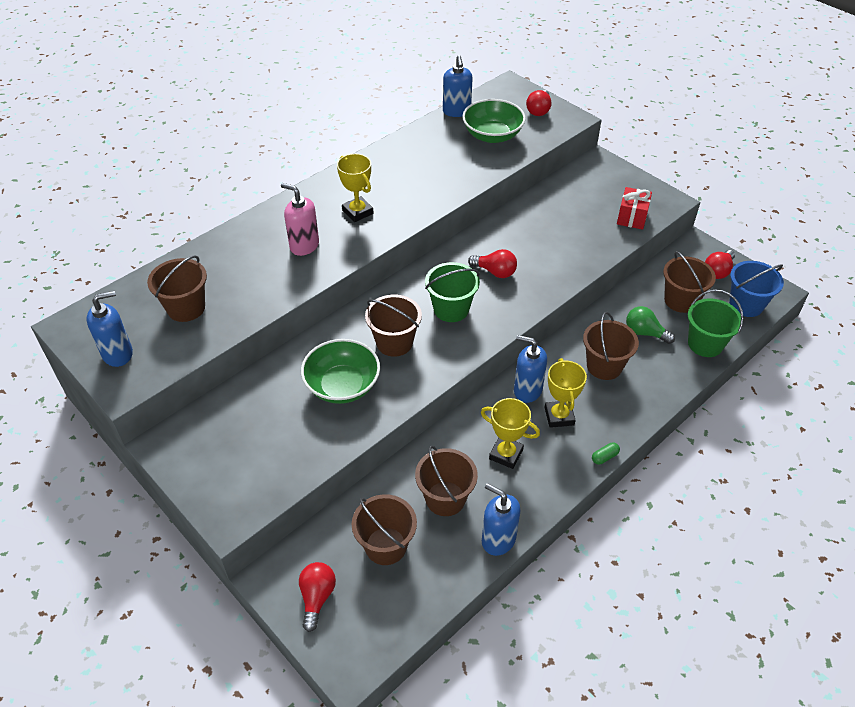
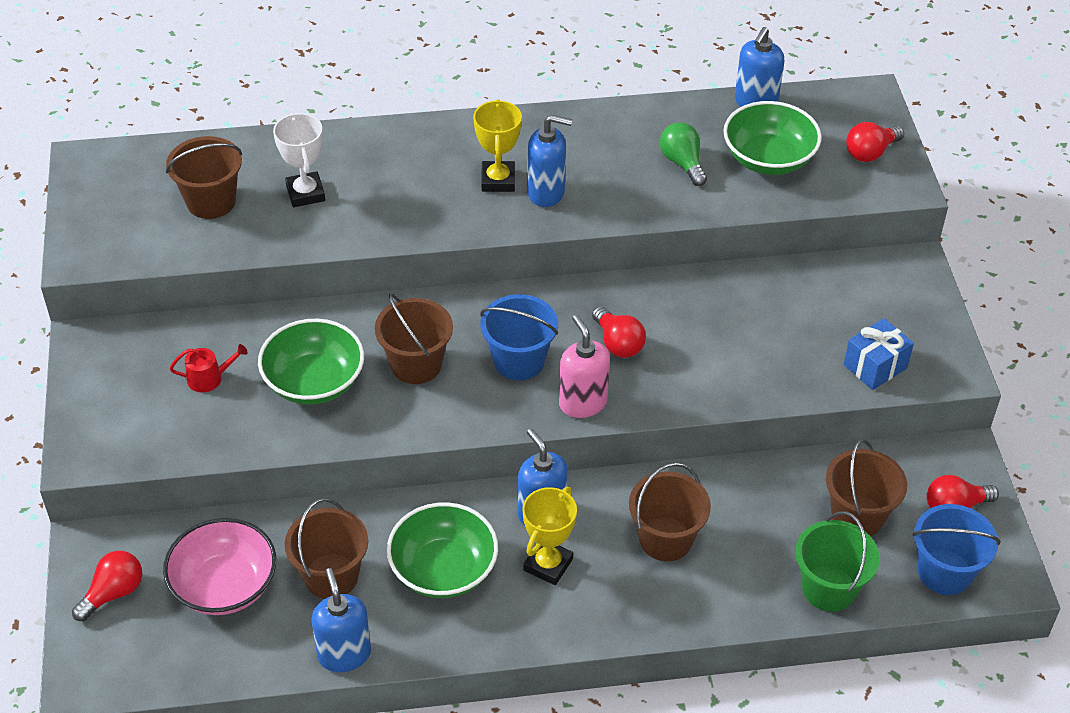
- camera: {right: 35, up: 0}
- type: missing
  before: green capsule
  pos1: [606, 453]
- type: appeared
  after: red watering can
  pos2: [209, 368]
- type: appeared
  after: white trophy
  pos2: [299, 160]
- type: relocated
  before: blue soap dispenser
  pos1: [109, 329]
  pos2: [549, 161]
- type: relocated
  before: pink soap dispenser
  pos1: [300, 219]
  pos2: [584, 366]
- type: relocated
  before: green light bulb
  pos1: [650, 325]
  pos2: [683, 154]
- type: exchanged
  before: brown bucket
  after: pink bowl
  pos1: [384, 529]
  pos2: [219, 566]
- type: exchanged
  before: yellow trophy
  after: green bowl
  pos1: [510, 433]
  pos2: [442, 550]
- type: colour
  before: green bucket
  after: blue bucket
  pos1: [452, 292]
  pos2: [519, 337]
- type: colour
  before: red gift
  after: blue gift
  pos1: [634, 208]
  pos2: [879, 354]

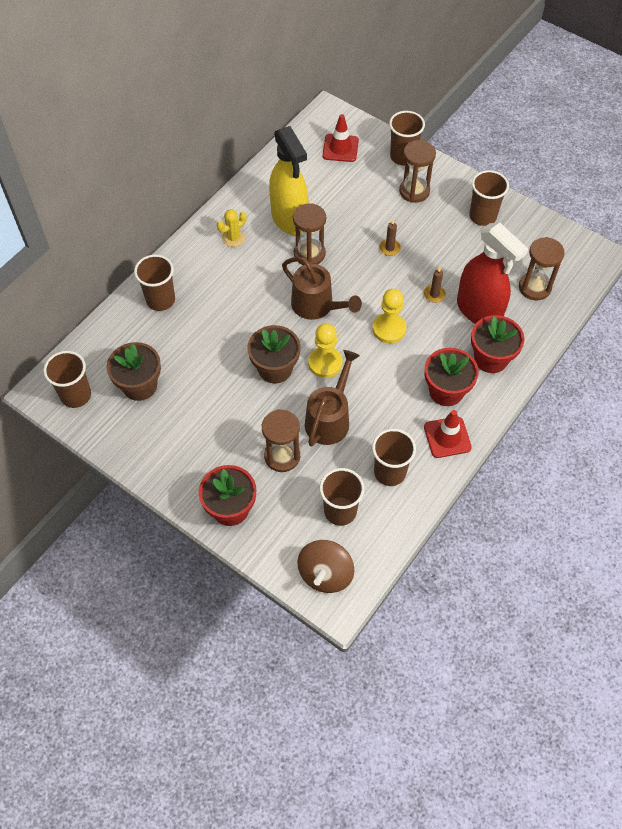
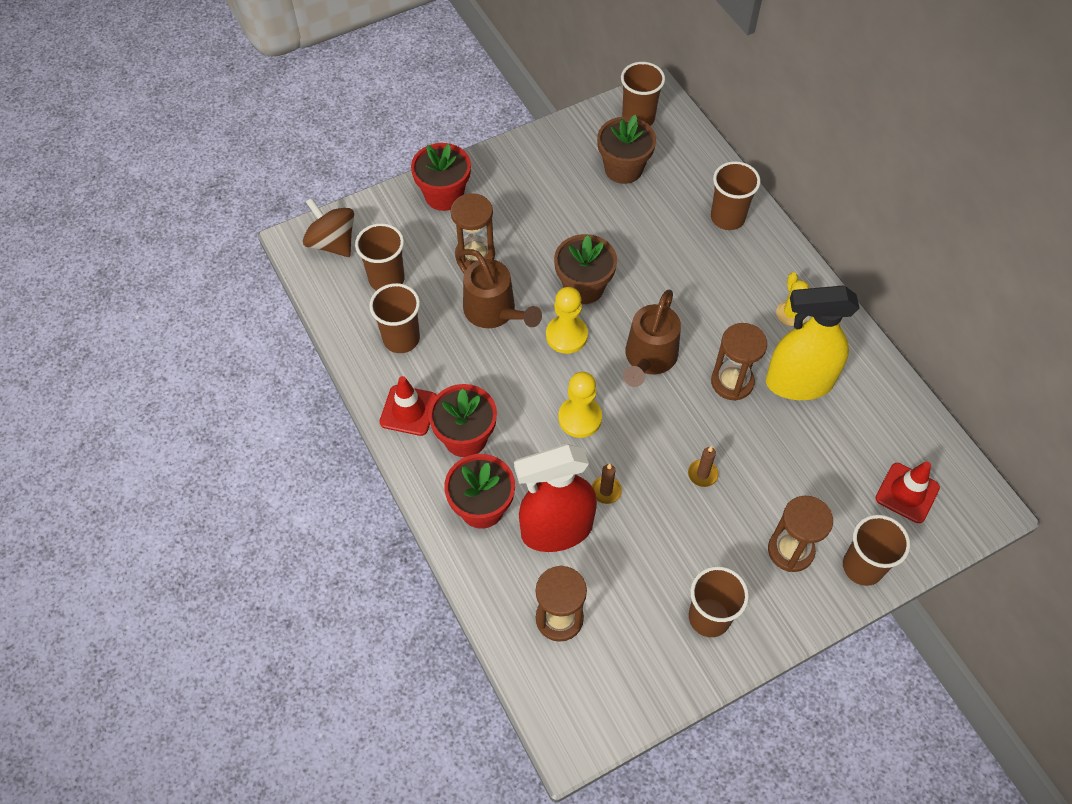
- camera: {right: 115, up: 0}
- type: spun
  before: brown watering can
  pos1: [322, 288]
  pos2: [652, 338]
  turn: -45

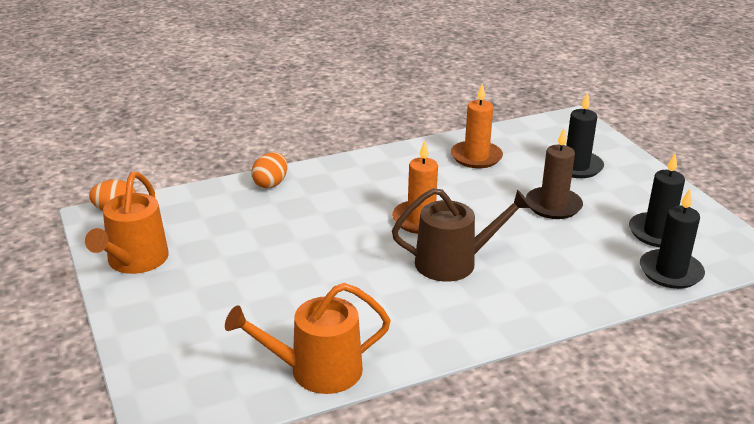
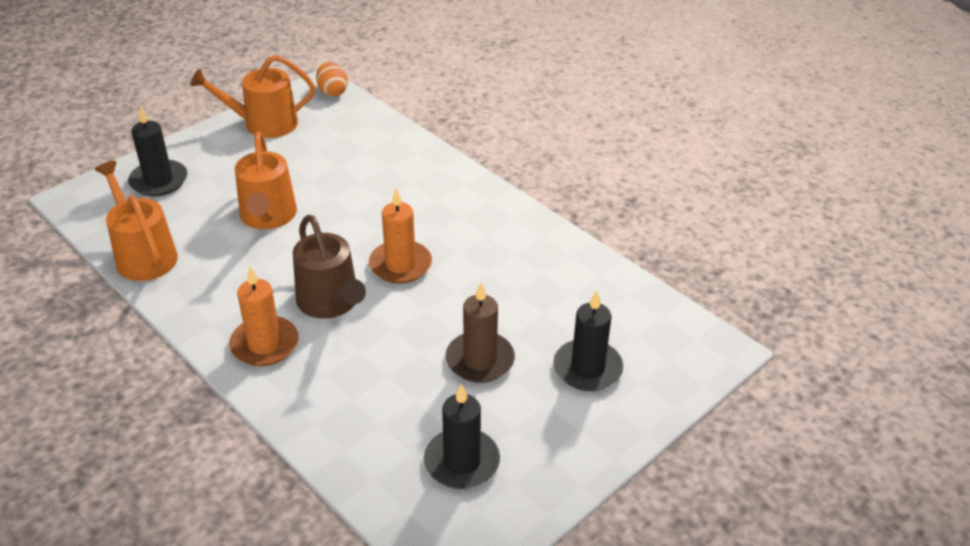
- camera: {right: 70, up: 10}
- type: missing
  before: orange egg
  pos1: [269, 170]
- type: appeared
  after: orange watering can
  pos2: [266, 180]
- type: relocated
  before: orange candle
  pos1: [477, 126]
  pos2: [263, 316]
- type: relocated
  before: black candle
  pos1: [672, 239]
  pos2: [157, 151]

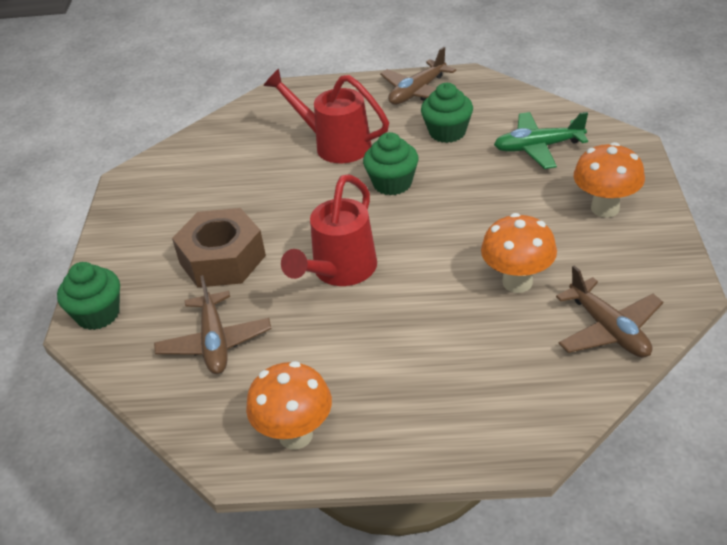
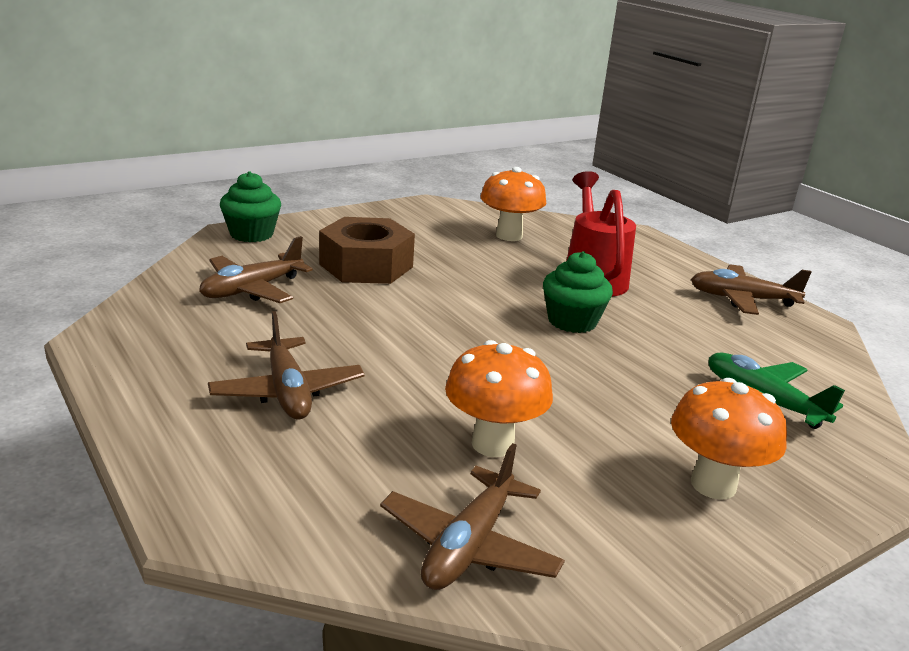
- camera: {right: 50, up: -15}
- type: missing
  before: red watering can
  pos1: [329, 230]
- type: missing
  before: green cupcake
  pos1: [447, 113]
- type: appeared
  after: brown plane
  pos2: [286, 365]
- type: relocated
  before: orange mushroom
  pos1: [289, 405]
  pos2: [513, 204]

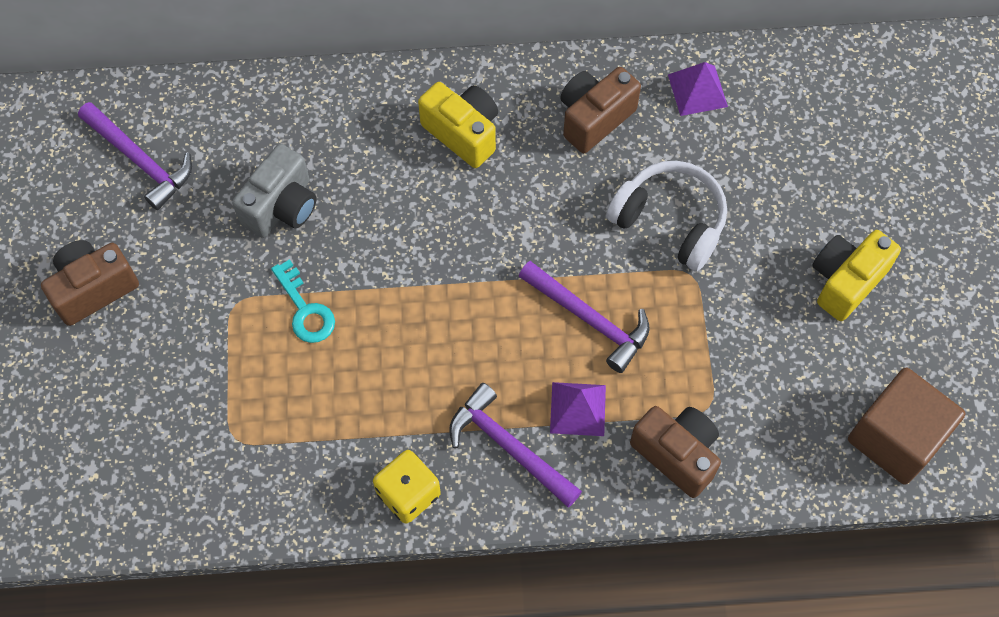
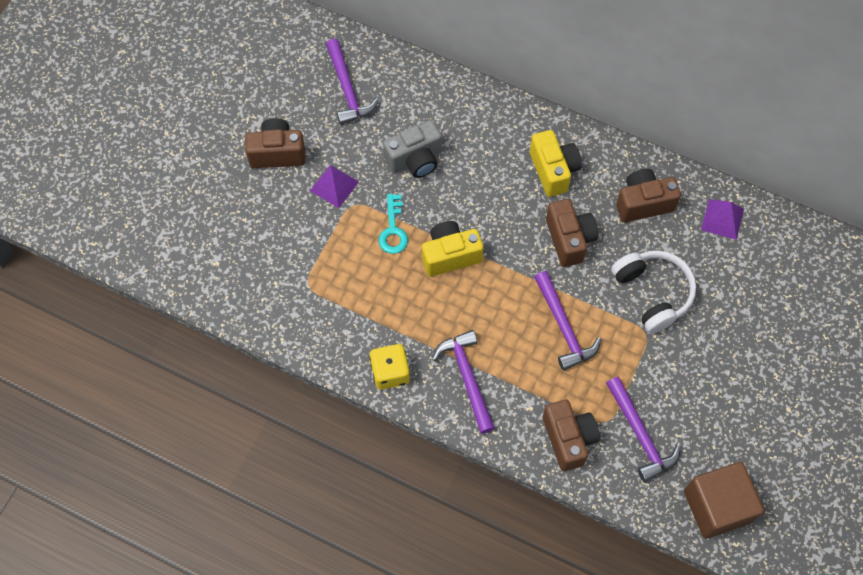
- camera: {right: 30, up: 0}
- type: appeared
  after: brown camera
  pos2: [572, 233]
- type: appeared
  after: purple hammer
  pos2: [643, 429]
- type: relocated
  before: purple pyramid
  pos1: [578, 409]
  pos2: [334, 186]
- type: relocated
  before: yellow camera
  pos1: [856, 275]
  pos2: [452, 249]

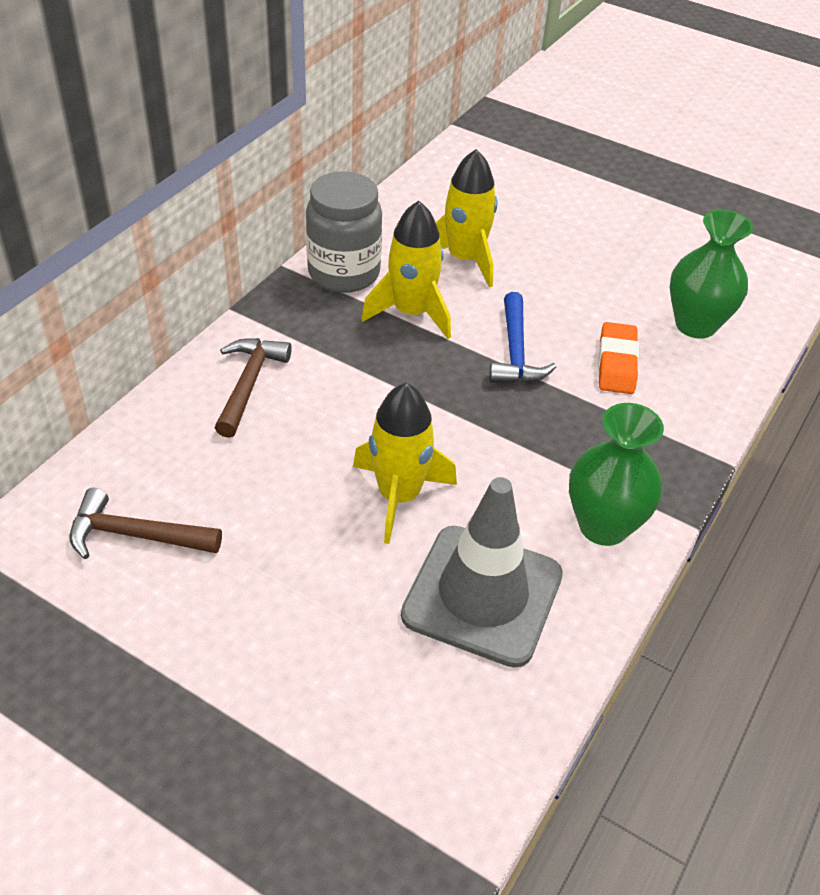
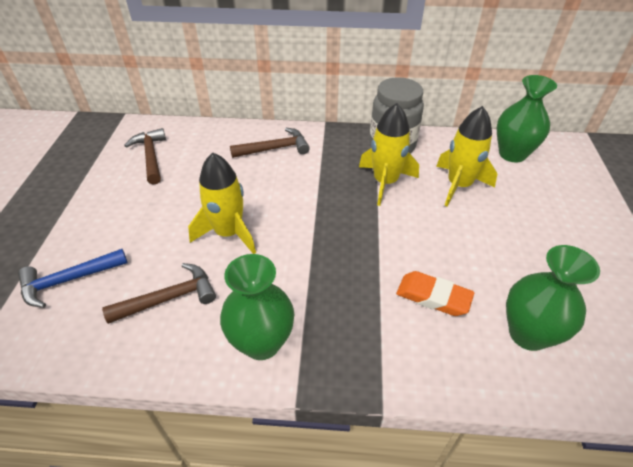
- camera: {right: 65, up: 0}
- type: appeared
  after: green vase
  pos2: [526, 119]
- type: relocated
  before: blue hammer
  pos1: [523, 337]
  pos2: [73, 278]
- type: exchanged
  before: grey traffic cone
  after: brown hammer
  pos1: [482, 572]
  pos2: [159, 293]
- type: spun
  before: orange eraser
  pos1: [618, 358]
  pos2: [435, 293]
  turn: 45

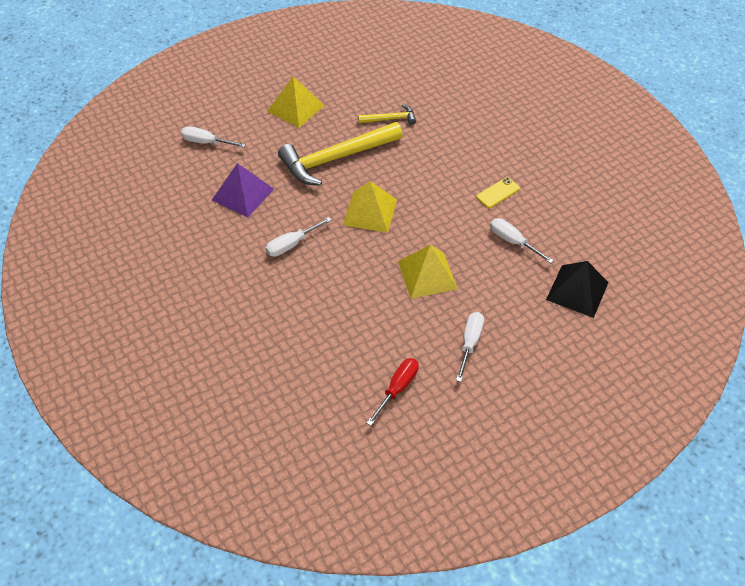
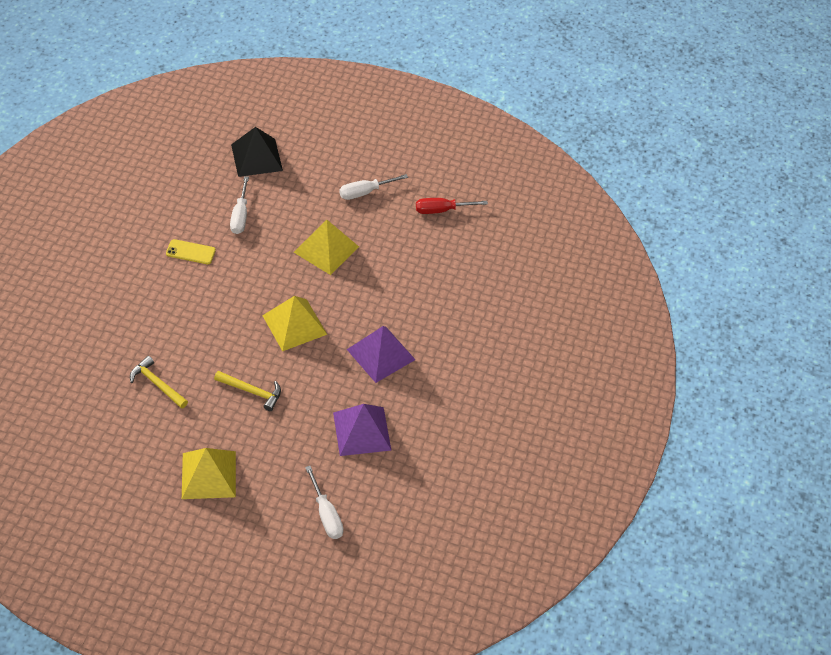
- camera: {right: -135, up: 0}
- type: exchanged
  before: white screwdriver
  after: purple pyramid
  pos1: [299, 237]
  pos2: [381, 354]
- type: size
  before: yellow hammer
  pos1: [340, 154]
  pos2: [247, 391]
  scale: 0.48

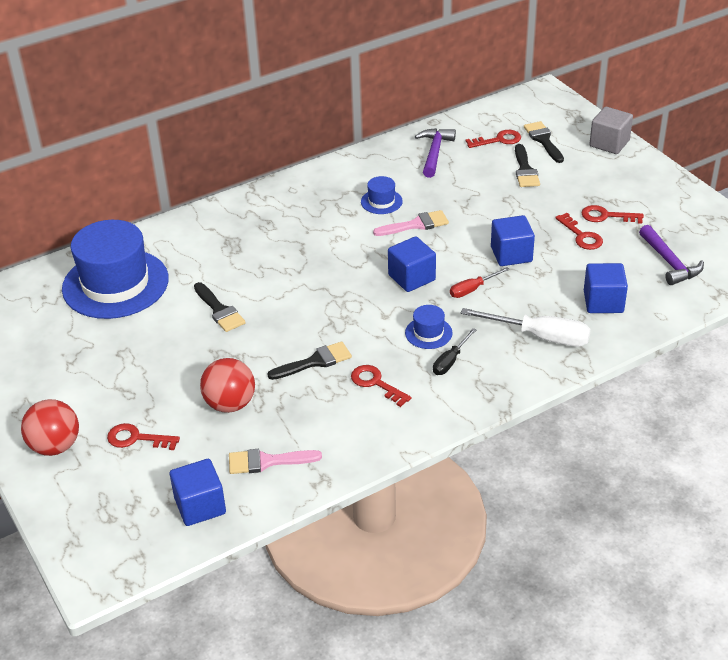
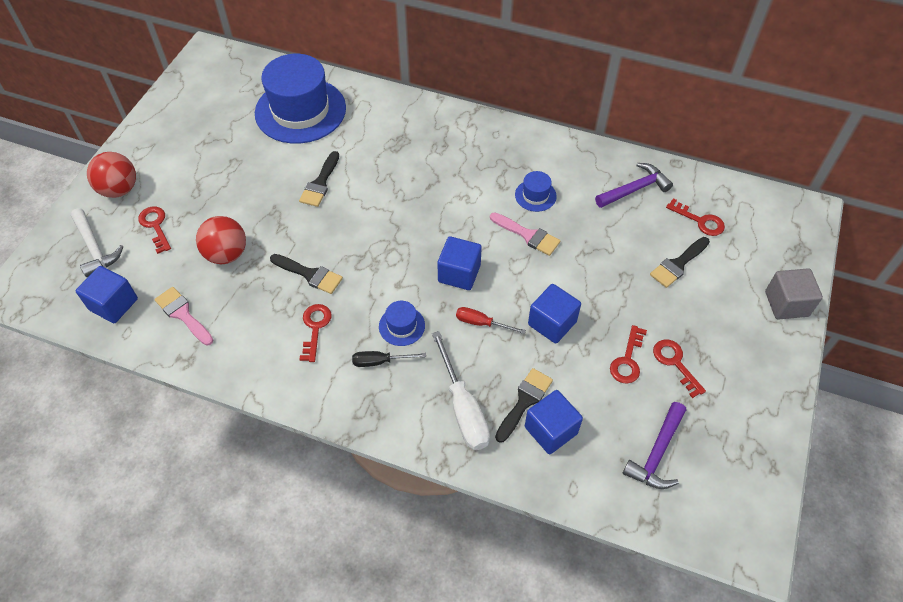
- camera: {right: 50, up: 15}
- type: appeared
  after: white hammer
  pos2: [97, 242]
- type: relocated
  before: black brush
  pos1: [544, 142]
  pos2: [524, 405]

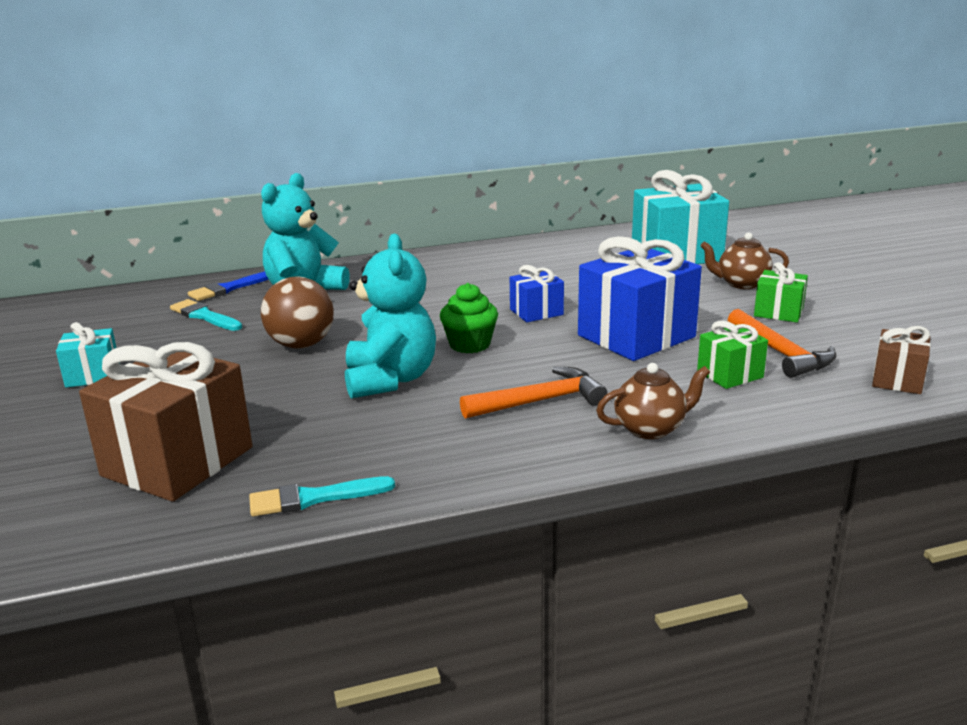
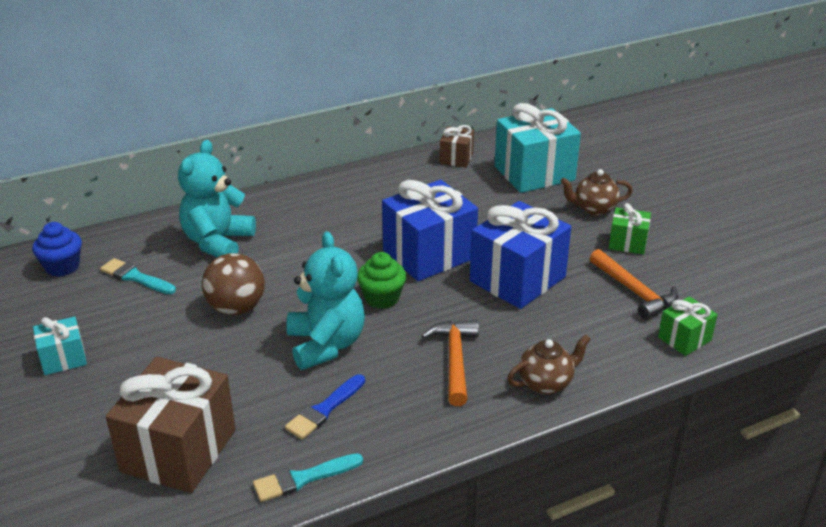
- camera: {right: -10, up: 10}
- type: appeared
  after: blue cupcake
  pos2: [57, 249]
- type: relocated
  before: blue brush
  pos1: [228, 286]
  pos2: [325, 406]
- type: relocated
  before: green gift
  pos1: [732, 355]
  pos2: [688, 326]
- type: relocated
  before: brown gift
  pos1: [901, 360]
  pos2: [457, 146]
- type: spun
  before: orange hammer
  pos1: [533, 393]
  pos2: [450, 363]
  turn: -60
- type: size
  before: blue gift
  pos1: [537, 293]
  pos2: [430, 230]
  scale: 1.98

